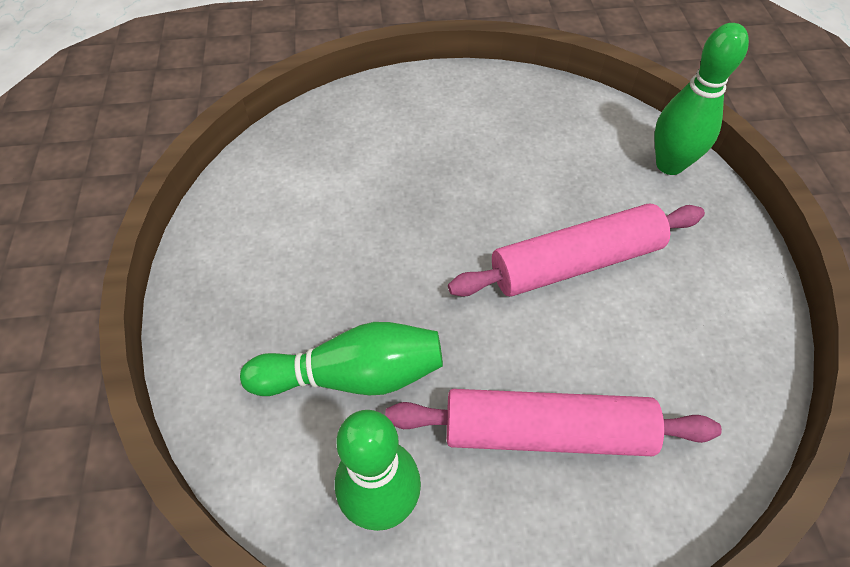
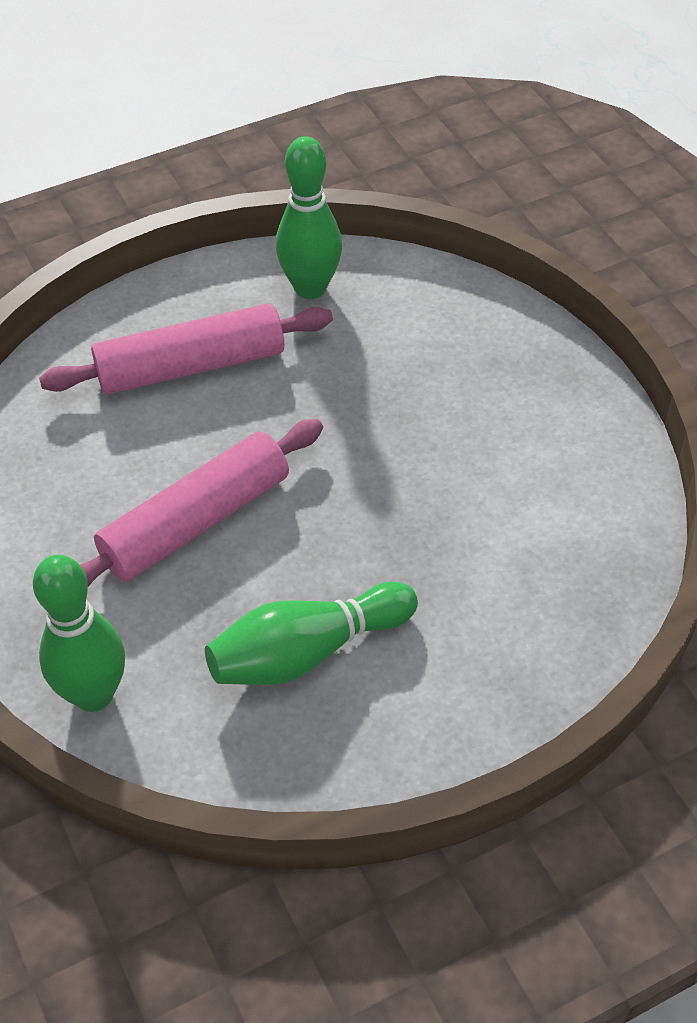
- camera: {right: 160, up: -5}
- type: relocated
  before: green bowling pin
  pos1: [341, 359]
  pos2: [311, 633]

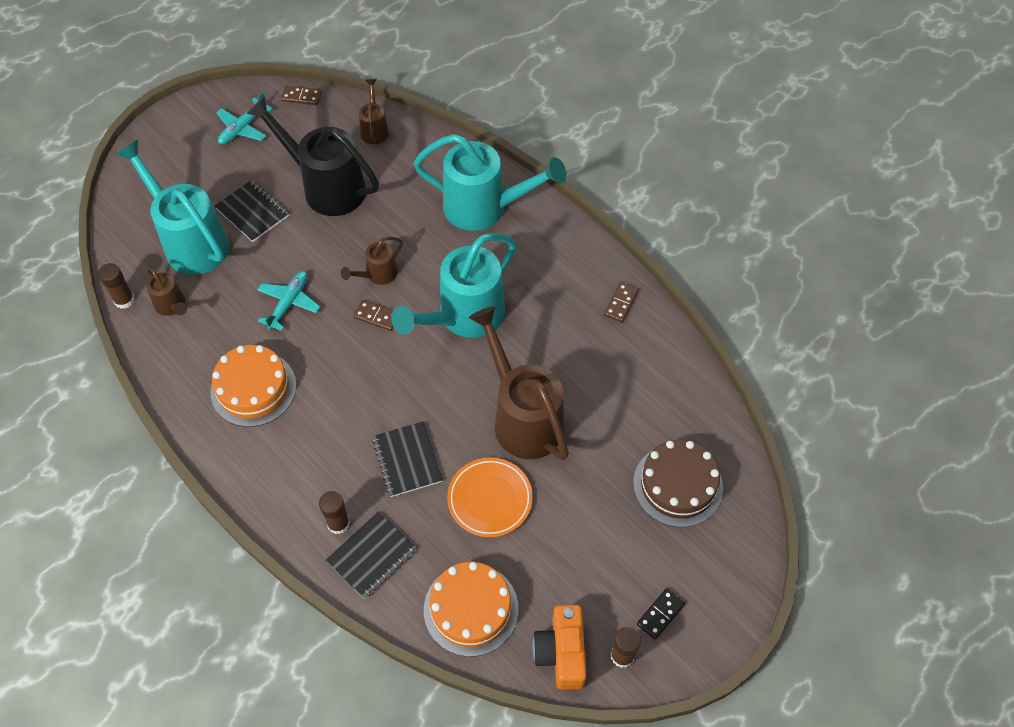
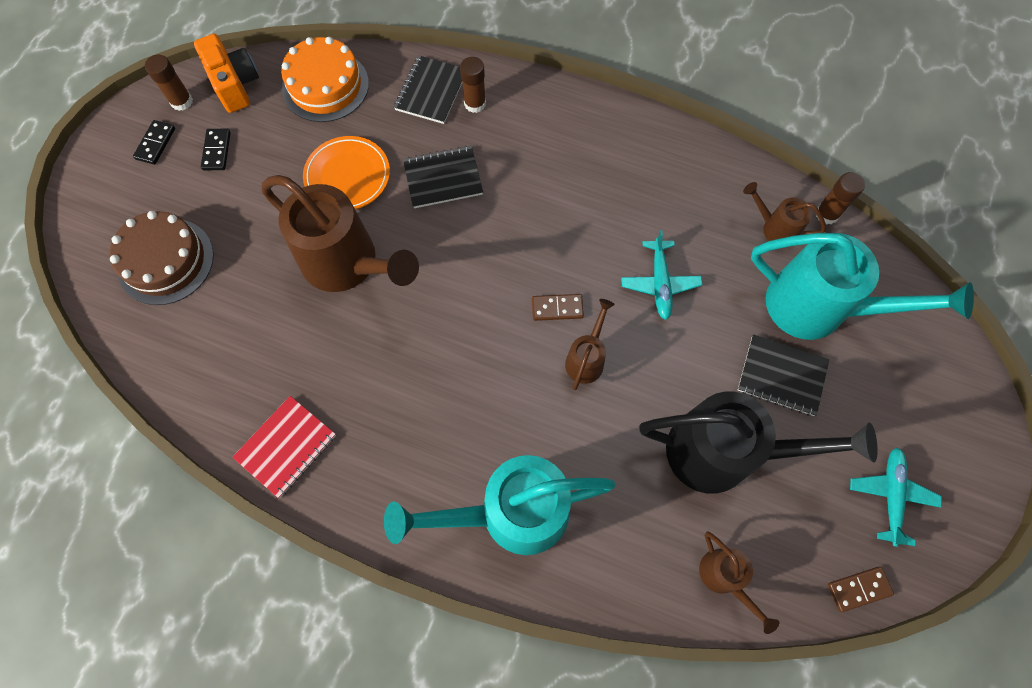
- camera: {right: 155, up: 10}
- type: missing
  before: orange cake
  pos1: [253, 386]
- type: missing
  before: turquoise watering can
  pos1: [454, 285]
- type: appeared
  after: black domino
  pos2: [216, 149]
- type: exchanged
  before: brown domino
  after: red notebook
  pos1: [621, 302]
  pos2: [284, 447]
- type: spun
  before: black notebook
  pos1: [407, 459]
  pos2: [443, 176]
  turn: -60

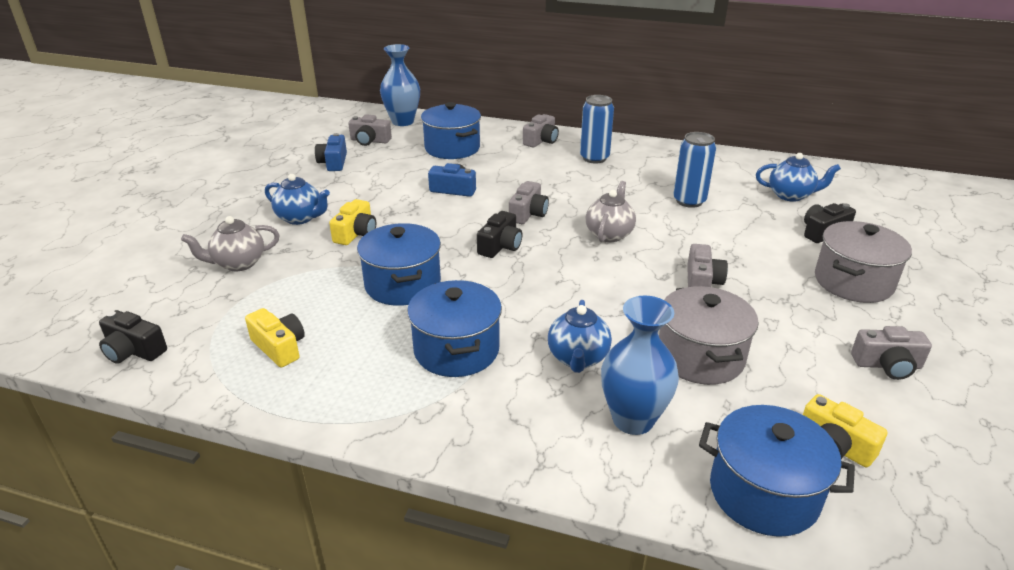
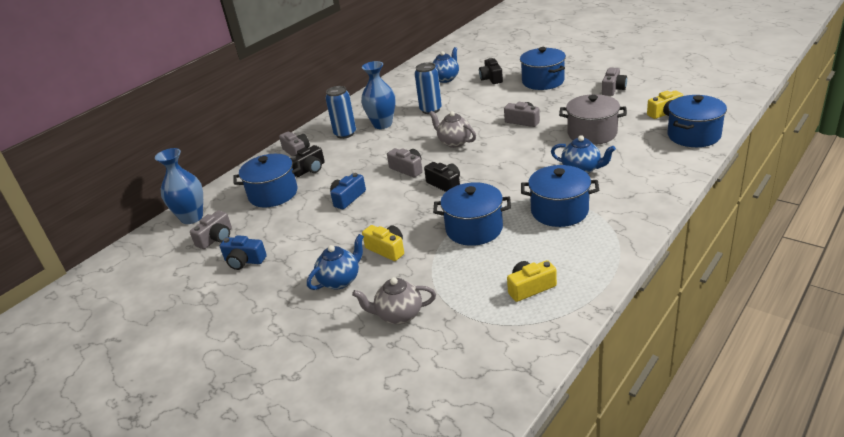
- camera: {right: -65, up: 0}
- type: relocated
  before: black camera
  pos1: [133, 337]
  pos2: [308, 161]
- type: relocated
  before: blue vase
  pos1: [640, 365]
  pos2: [378, 95]
- type: colour
  before: grey pot
  after: blue pot
  pos1: [863, 262]
  pos2: [543, 68]
- type: spun
  before: grey teapot
  pos1: [230, 243]
  pos2: [394, 301]
  turn: 90

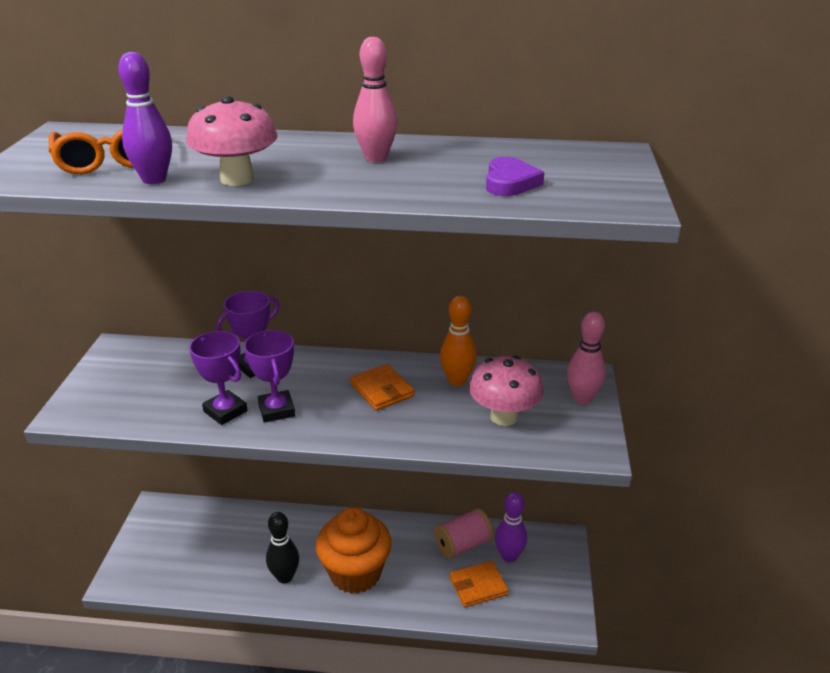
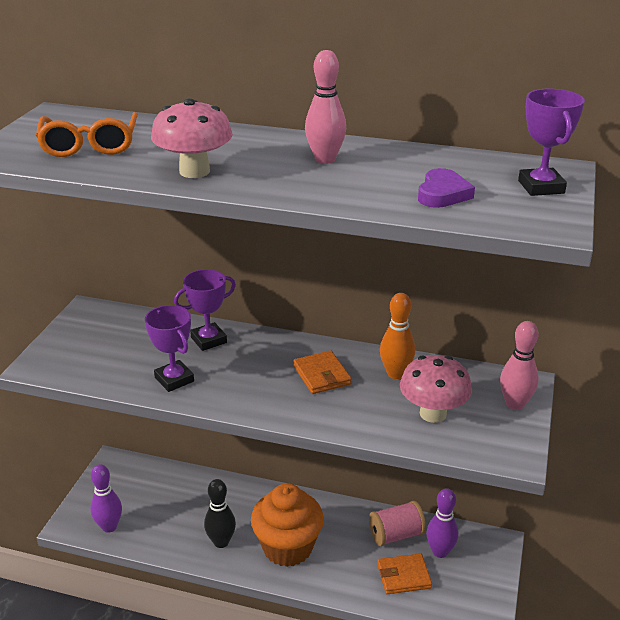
- camera: {right: 10, up: 0}
- type: relocated
  before: purple bowling pin
  pos1: [145, 118]
  pos2: [106, 498]
- type: relocated
  before: purple trophy
  pos1: [269, 376]
  pos2: [551, 142]

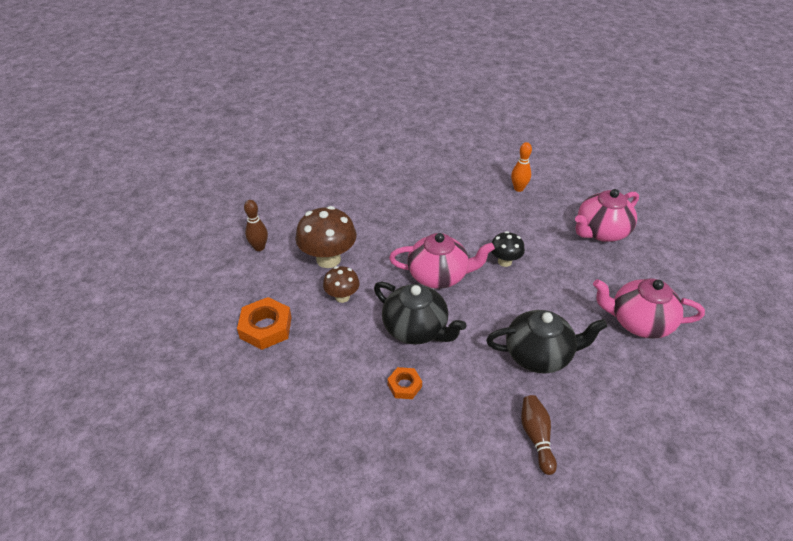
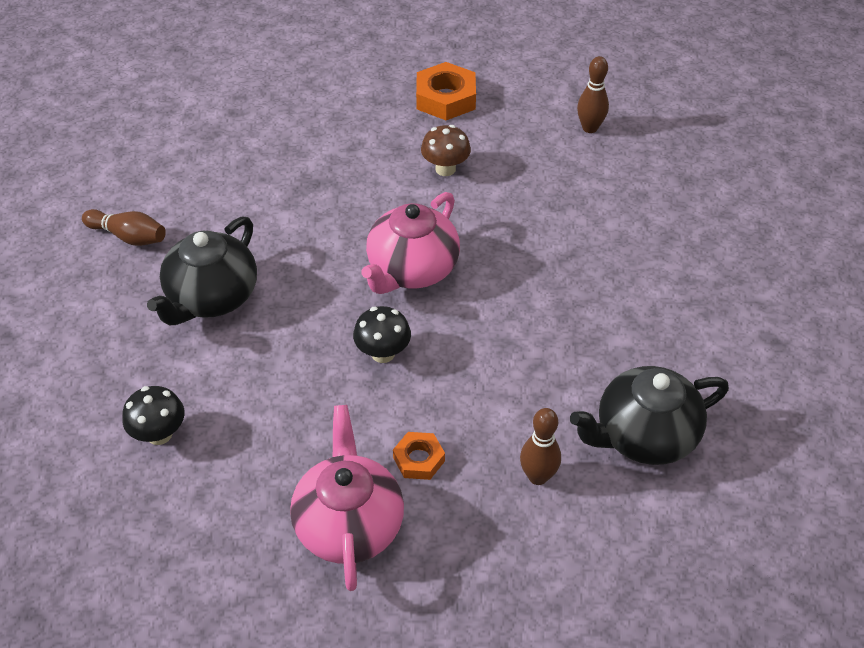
- camera: {right: 120, up: 5}
- type: missing
  before: brown mushroom
  pos1: [325, 237]
- type: relocated
  before: black teapot
  pos1: [420, 313]
  pos2: [649, 415]
- type: relocated
  before: orange nut
  pos1: [404, 383]
  pos2: [419, 456]
- type: exchanged
  before: pink teapot
  after: black mushroom
  pos1: [649, 308]
  pos2: [153, 415]
- type: colour
  before: orange bowling pin
  after: brown bowling pin
  pos1: [521, 167]
  pos2: [540, 446]

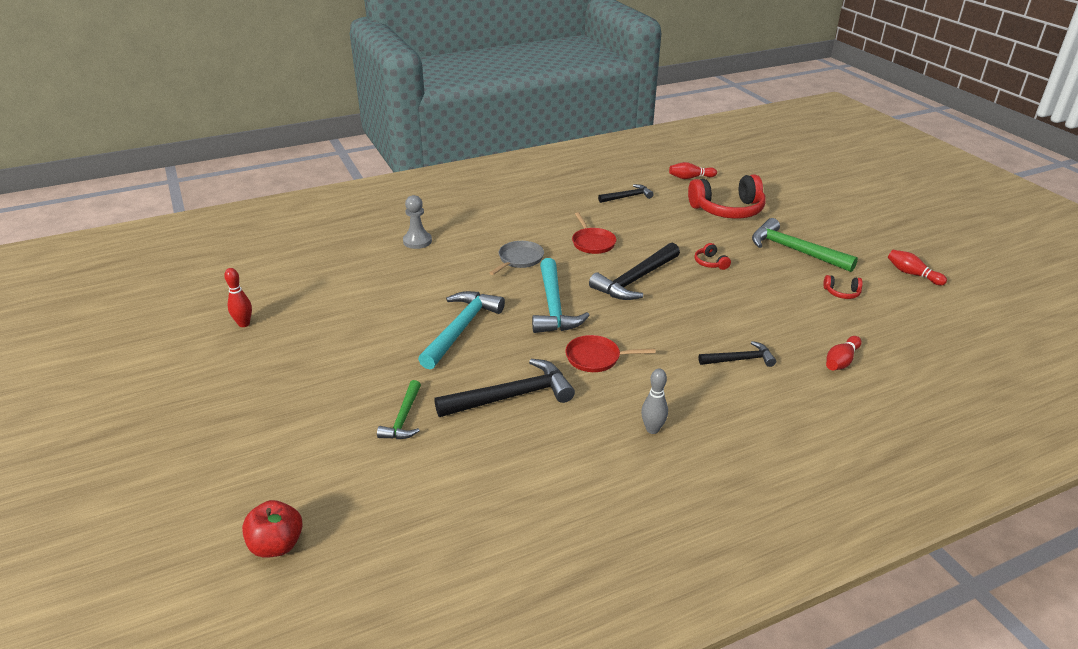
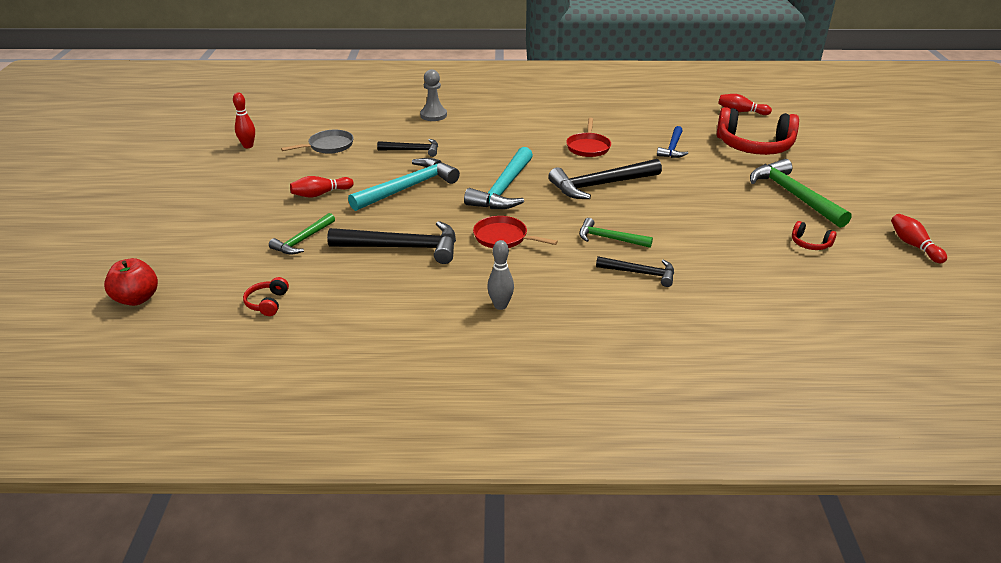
- camera: {right: 25, up: 0}
- type: appeared
  after: green hammer
  pos2: [616, 233]
- type: appeared
  after: blue hammer
  pos2: [672, 142]
- type: relocated
  before: grey pan
  pos1: [516, 258]
  pos2: [317, 142]
- type: relocated
  before: black hammer
  pos1: [626, 193]
  pos2: [407, 148]
- type: relocated
  before: red headphones
  pos1: [712, 256]
  pos2: [266, 296]
- type: relocated
  before: red bowling pin
  pos1: [844, 353]
  pos2: [322, 187]

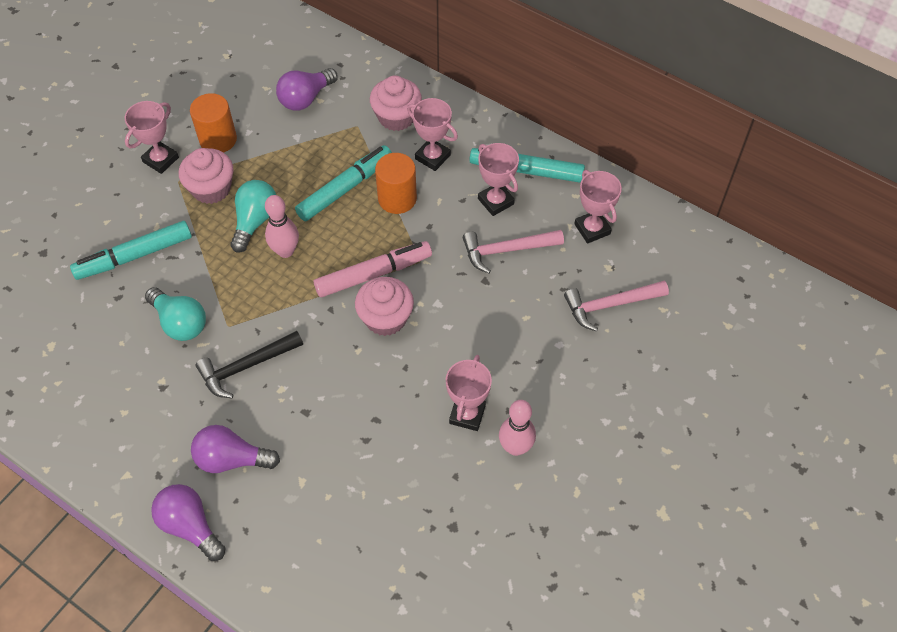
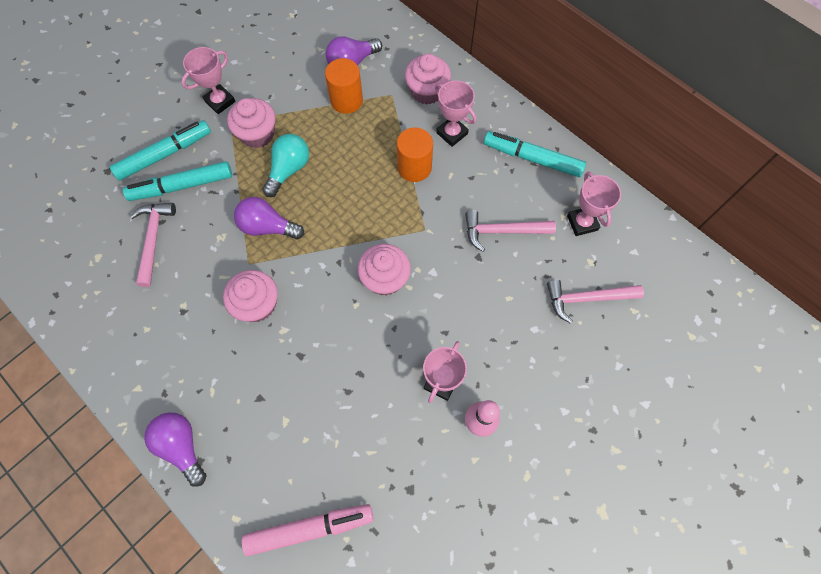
- camera: {right: 10, up: 10}
- type: missing
  before: turquoise light bulb
  pos1: [175, 314]
- type: missing
  before: pink bowling pin
  pos1: [282, 226]
- type: missing
  before: pink trophy
  pos1: [498, 179]
- type: appeared
  after: pink hammer
  pos2: [153, 245]
- type: relocated
  before: orange cylinder
  pos1: [213, 122]
  pos2: [344, 86]
- type: relocated
  before: purple light bulb
  pos1: [235, 449]
  pos2: [269, 218]
- type: relocated
  before: turquoise marker
  pos1: [343, 183]
  pos2: [160, 150]
- type: relocated
  before: pink marker
  pos1: [373, 269]
  pos2: [308, 530]
- type: exchanged
  before: black hammer
  after: pink cupcake
  pos1: [249, 364]
  pos2: [250, 296]

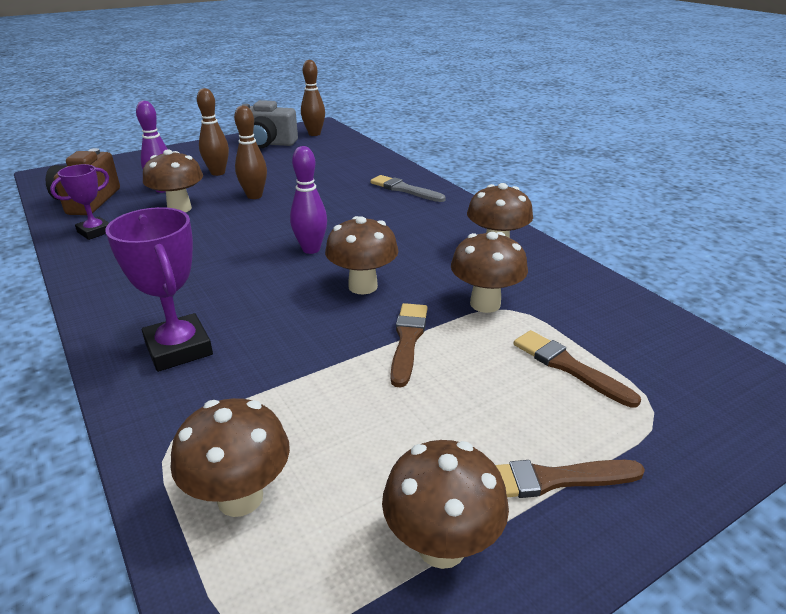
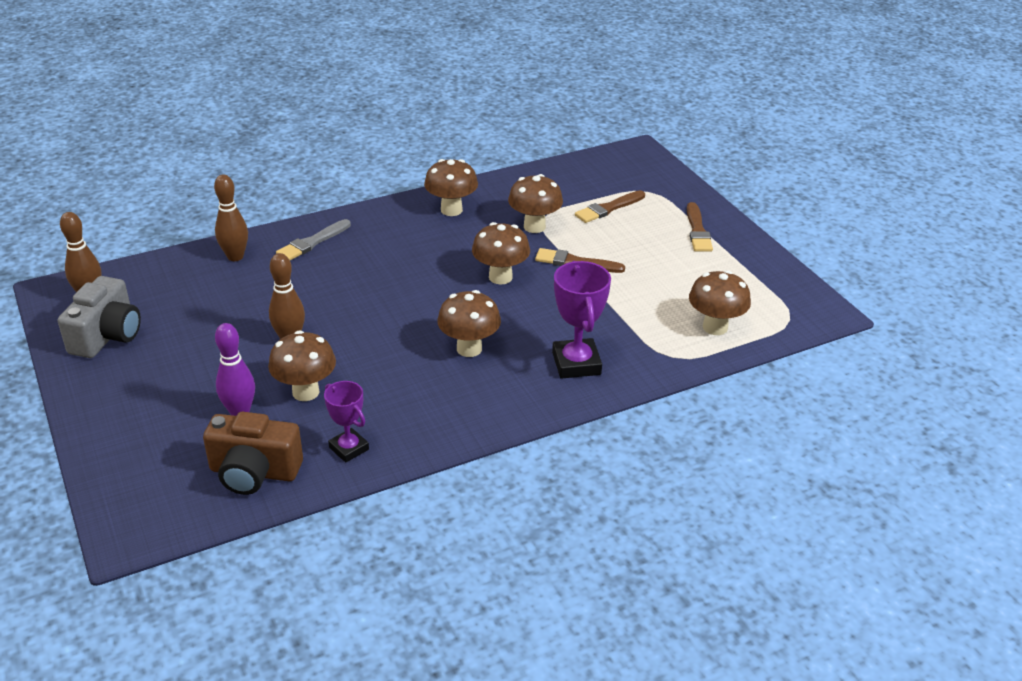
- camera: {right: -85, up: 5}
- type: missing
  before: purple bowling pin
  pos1: [308, 200]
- type: relocated
  before: brown bowling pin
  pos1: [213, 132]
  pos2: [231, 218]
- type: relocated
  before: brown mushroom
  pos1: [445, 504]
  pos2: [469, 323]
- type: spun
  before: purple trophy
  pos1: [159, 289]
  pos2: [581, 320]
  turn: -75

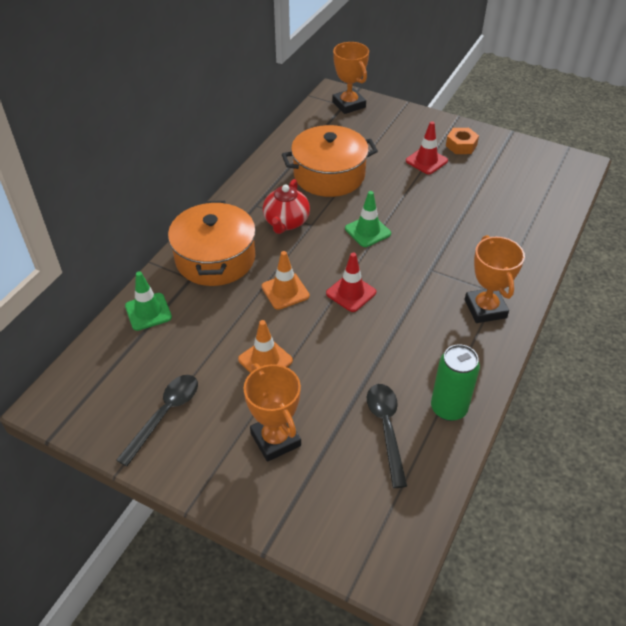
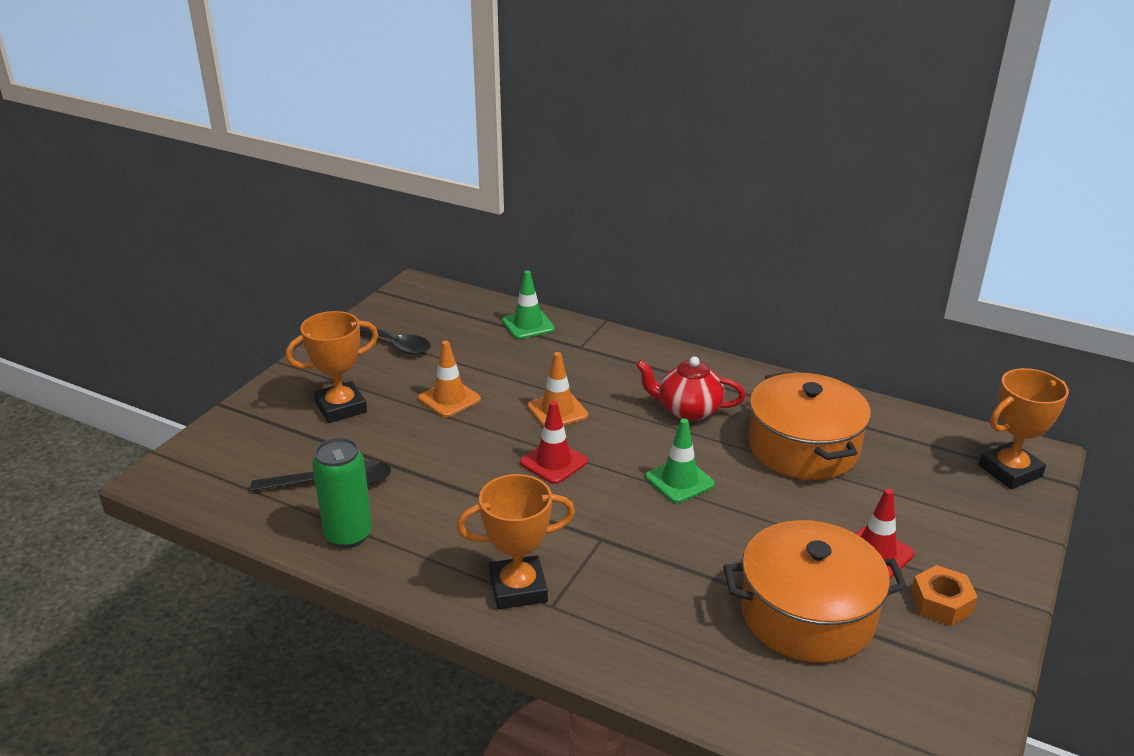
- camera: {right: 90, up: -15}
- type: relocated
  before: orange pot
  pos1: [212, 243]
  pos2: [815, 591]

